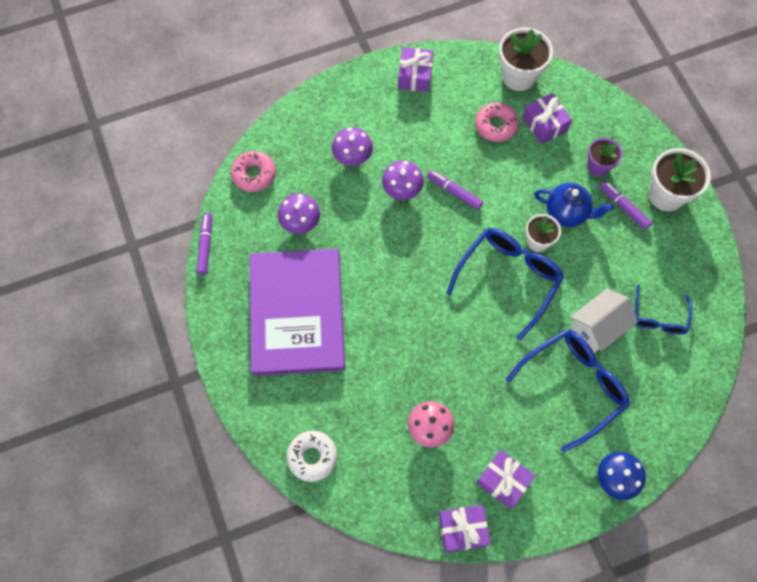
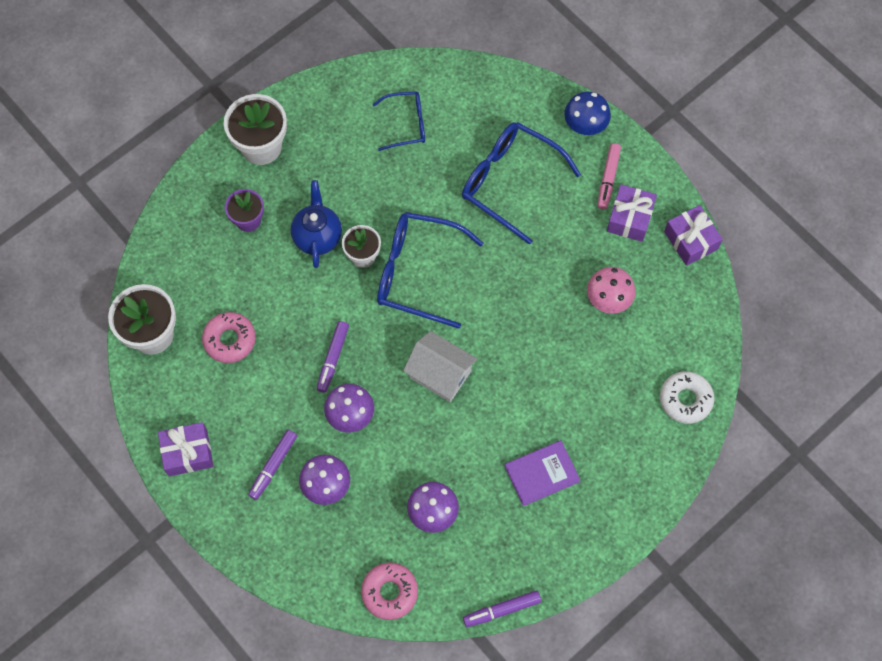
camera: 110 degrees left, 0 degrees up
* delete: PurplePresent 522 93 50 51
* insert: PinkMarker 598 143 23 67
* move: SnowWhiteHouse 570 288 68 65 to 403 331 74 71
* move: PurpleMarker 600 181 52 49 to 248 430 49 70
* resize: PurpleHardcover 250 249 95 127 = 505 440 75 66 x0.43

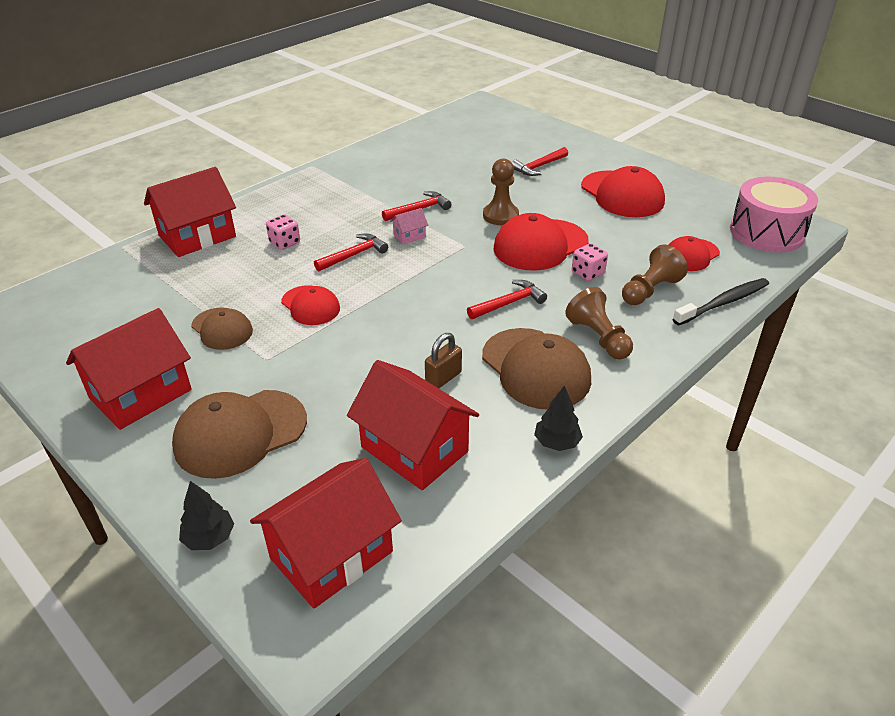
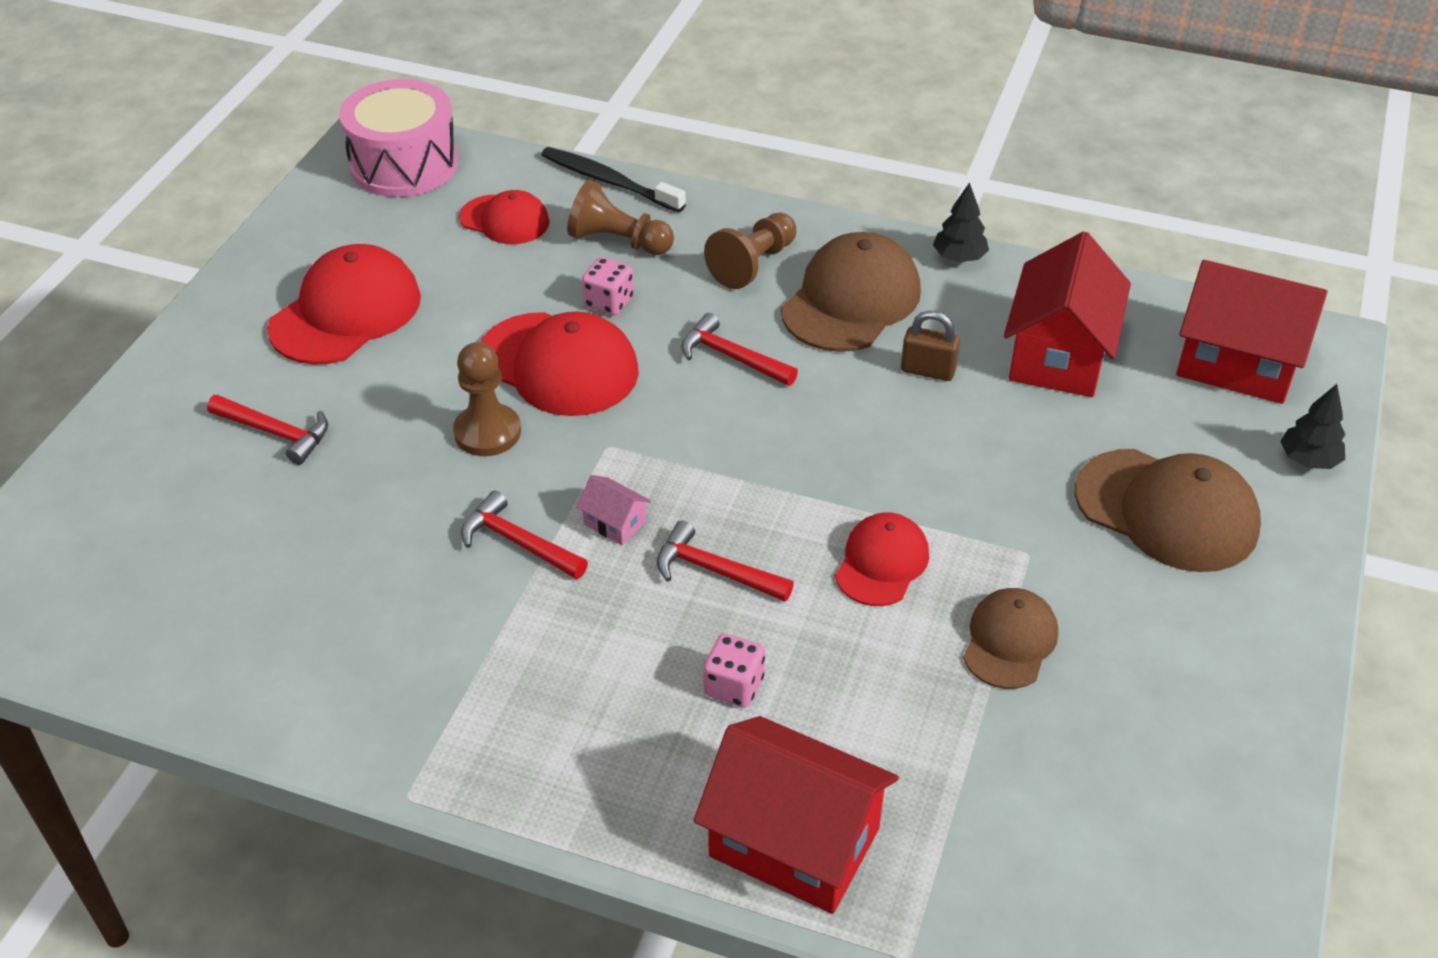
camera: 115 degrees left, 5 degrees up
* delete: ScarletHouse 66 308 126 122

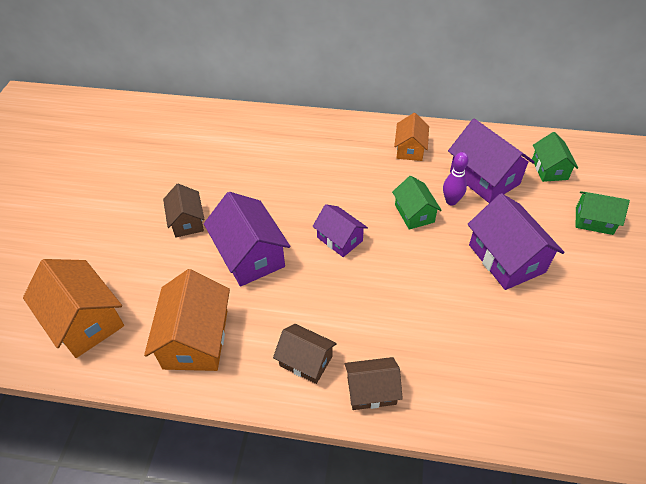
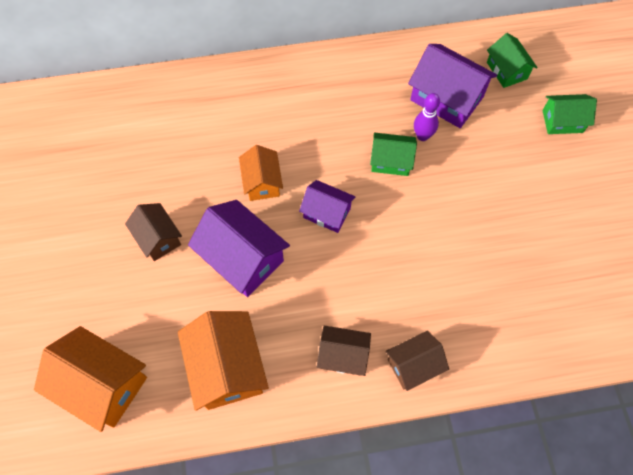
camera: 20 degrees left, 15 degrees up
* delete: PurpleHouse 468 193 96 97
* move: OrangeColouredHouse 394 113 35 48 to 239 145 44 56
* rotate: GreenHouse 392 176 50 54 = 370 132 47 44 45 degrees counterclockwise

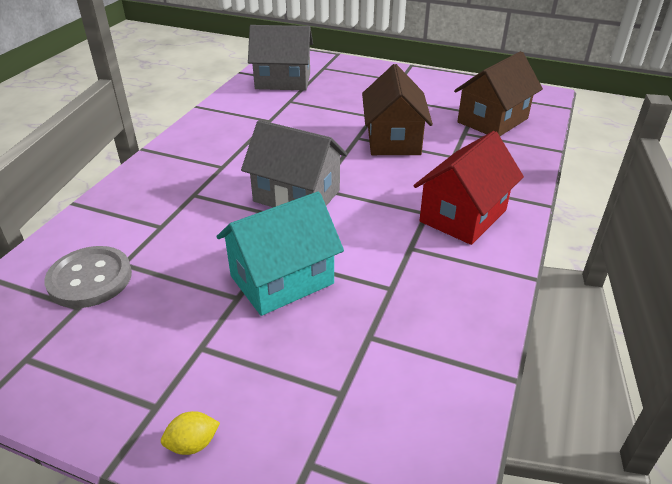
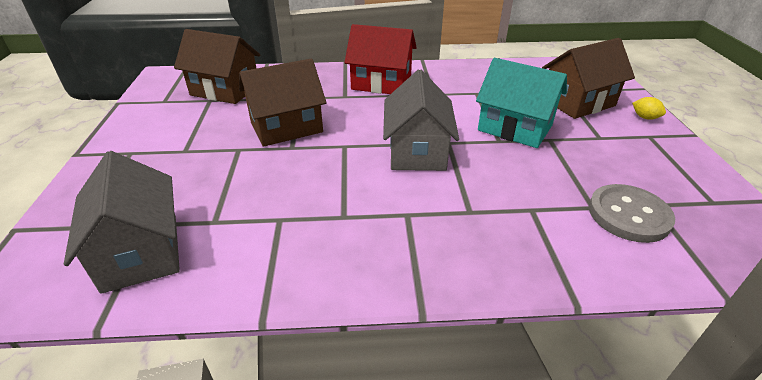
camera: 115 degrees left, 0 degrees up
* insert: DarkBrownHouse 542 38 93 81

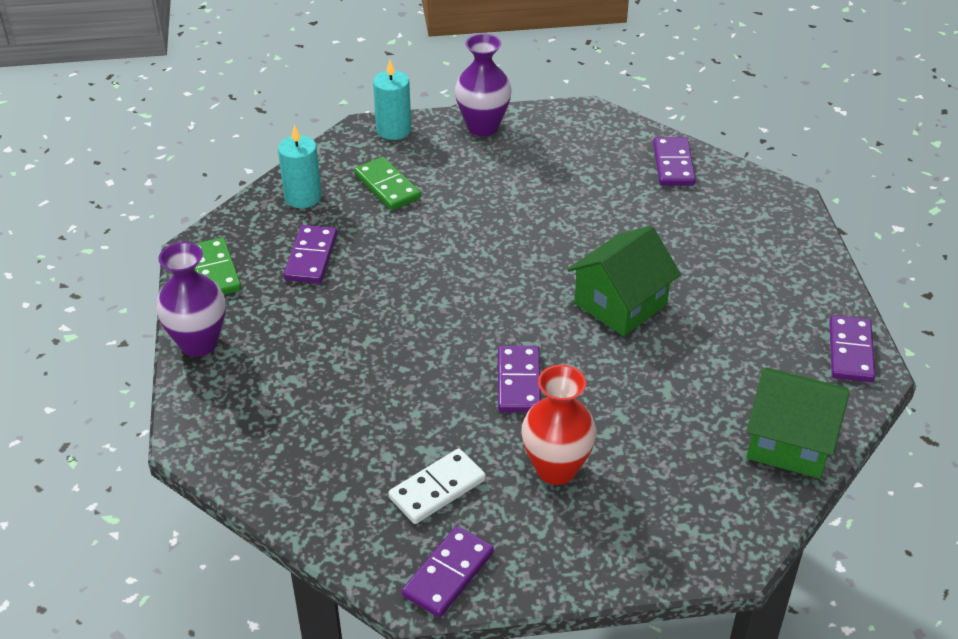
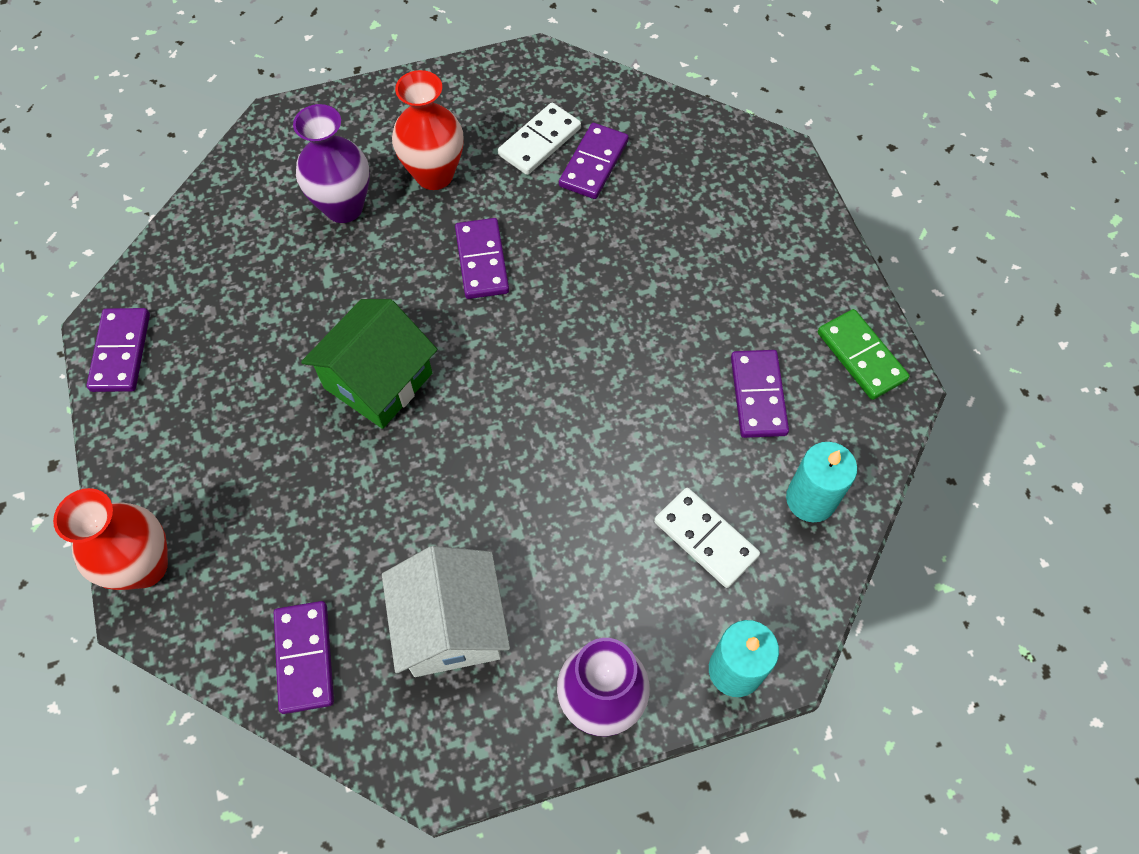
camera: 170 degrees right, 20 degrees up
* delete: GreenHouse 746 367 104 112
* insert: ScarletFlowerVase 53 488 115 102
* insert: SnowWhiteHouse 382 546 128 131
* move: PurpleFlowerVase 156 242 70 115 to 293 104 77 119
* move: PurpleDominoTile 402 526 92 91 to 559 123 70 76
* recolor: GreenDominoTile 354 157 67 53 to SnowWhiteDominoTile 654 488 106 100

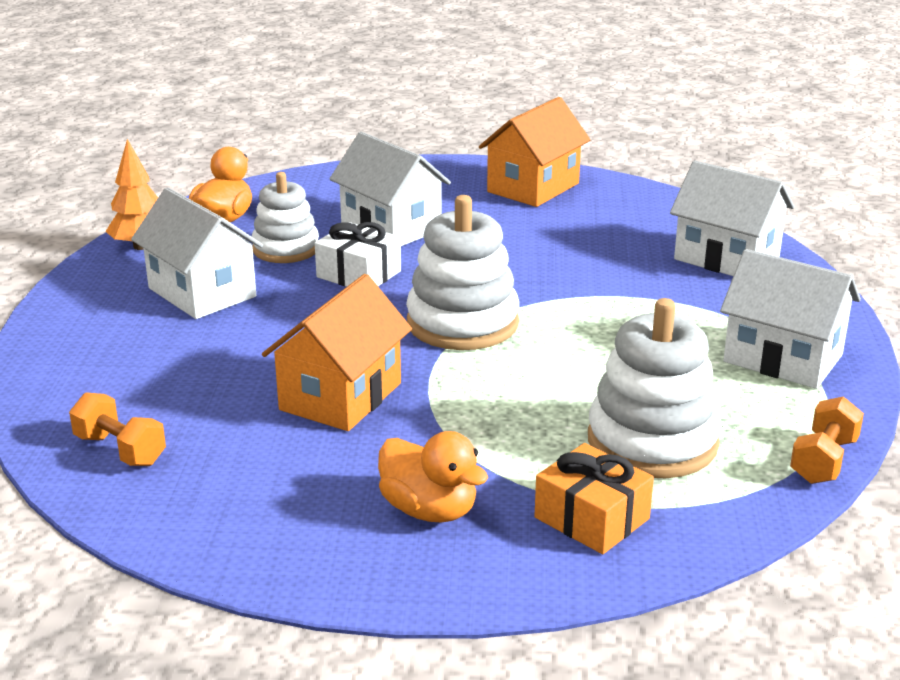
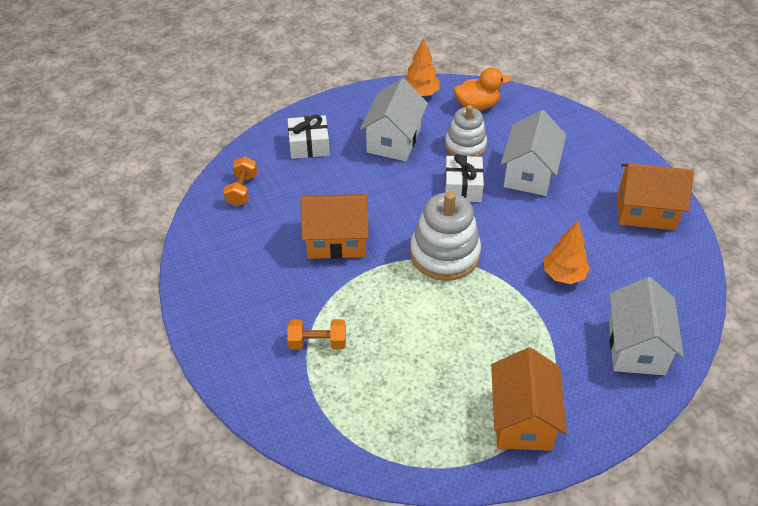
camera: 60 degrees right, 20 degrees up
* delete: OrangeColouredDuck 378 431 110 92
* delete: OrangeColouredPresent 535 443 119 111
* delete: SnowWhiteRingStacker 588 298 133 180
* insert: SnowWhitePresent 288 115 42 44
* insert: OrangeColouredFirTree 544 221 46 63
* move: OrangeColouredHandWeight 790 396 74 88 to 287 319 59 31
* recolor: SnowWhiteHouse 720 249 141 140 to OrangeColouredHouse 491 347 76 104

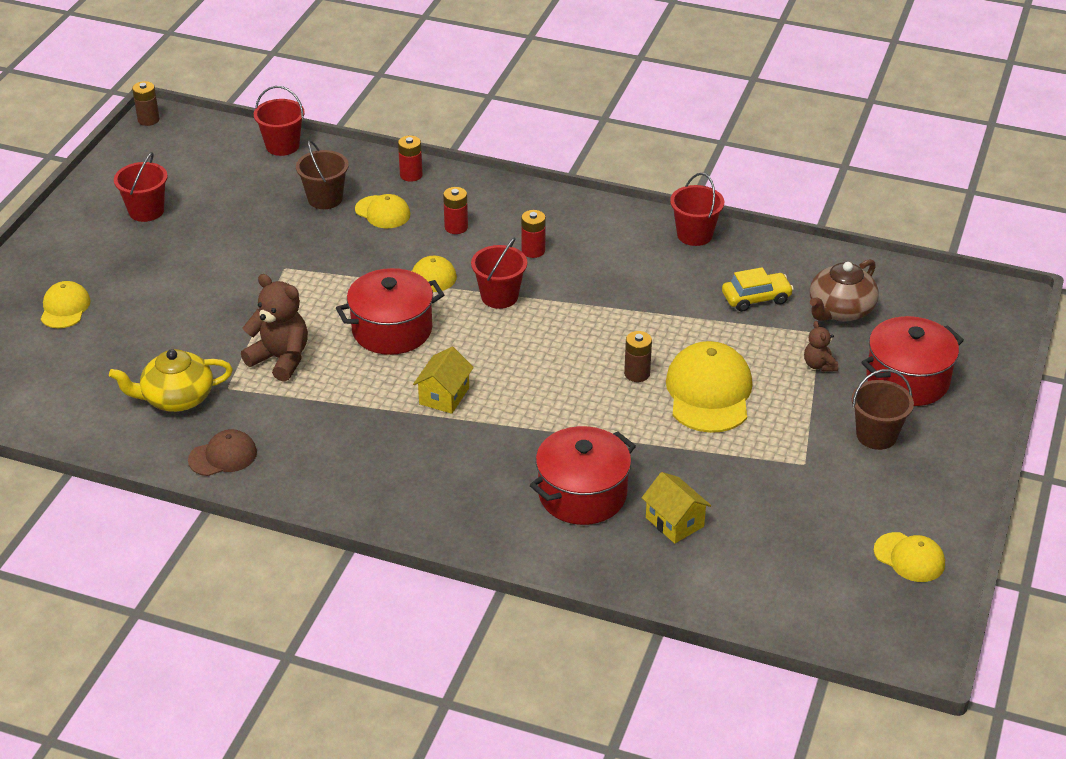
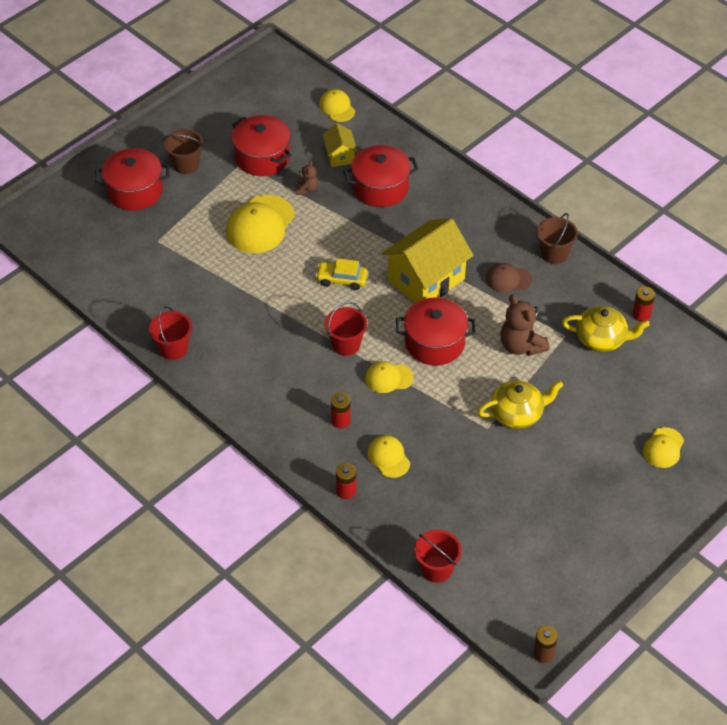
camera: 155 degrees left, 10 degrees up
* delete: ScarletPail 114 152 54 70
* delete: DarkBrownBattery 624 331 28 51
* delete: DarkBrownTeapot 810 259 69 62
* insert: ScarletPot 232 115 59 61
* insert: BrightYellowTeapot 478 381 85 48
* move: DarkBrownBaseballCap 188 429 69 47 to 486 263 46 30
* move: DarkBrownPail 296 140 53 69 to 537 213 41 51
* move: ScarletBattery 521 210 25 48 to 632 287 23 35
* move: BrightYellowToyCar 722 267 72 45 to 316 258 52 32
* move: DarkBrownTeddy 804 321 34 51 to 296 161 22 34
* move: BrightYellowBaseballCap 874 532 71 50 to 319 89 36 33
* resize: BrightYellowHouse 413 347 61 67 = 381 218 93 85 x2.02

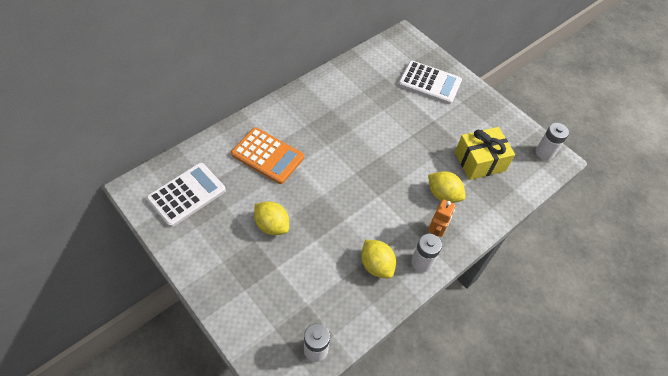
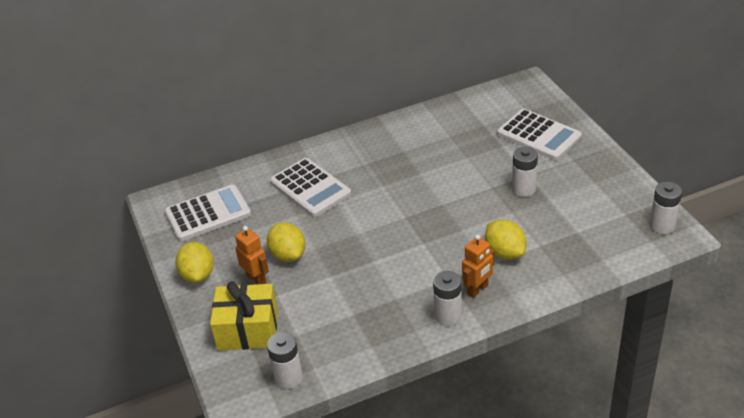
camera: 25 degrees right, 15 degrees down
* insert: OrangeColouredRobot 235 226 34 58
* insert: SnowWhiteBattery 512 147 26 50
* move: BrightYellowToyLemon 361 240 35 39 to 175 242 39 41
* move: BrightYellowPresent 455 127 60 53 to 210 281 68 70
* recolor: OrangeColouredPocketCalculator 231 127 73 57 to SnowWhitePocketCalculator 270 158 81 59

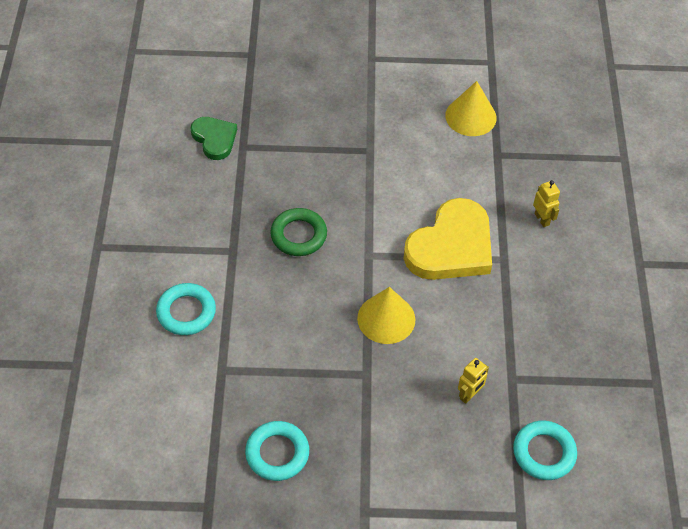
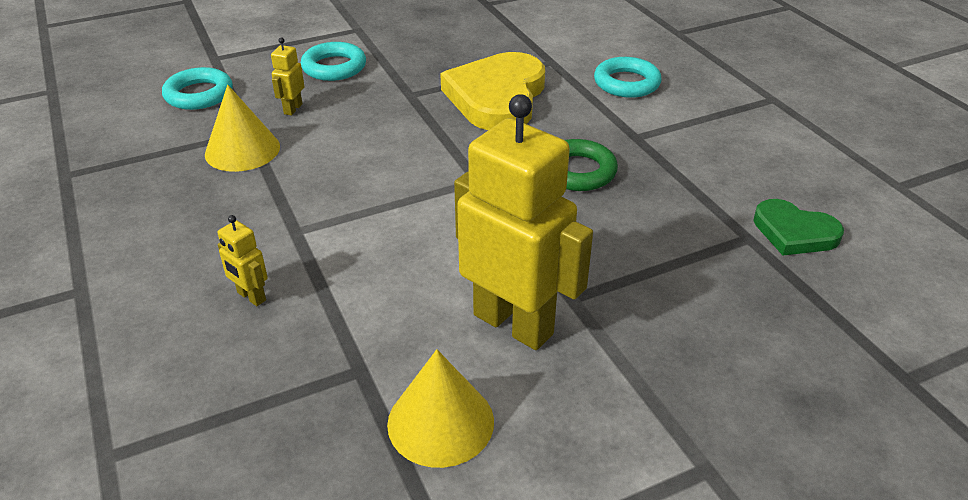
camera: 155 degrees right, 15 degrees down
* insert: BrightYellowRobot 454 94 139 256
* move: AquaRing 245 421 64 60 to 301 42 65 39
* move: BrightYellowCone 357 287 59 57 to 205 85 75 87
* move: BrightYellowHeart 403 198 89 82 to 440 52 105 78

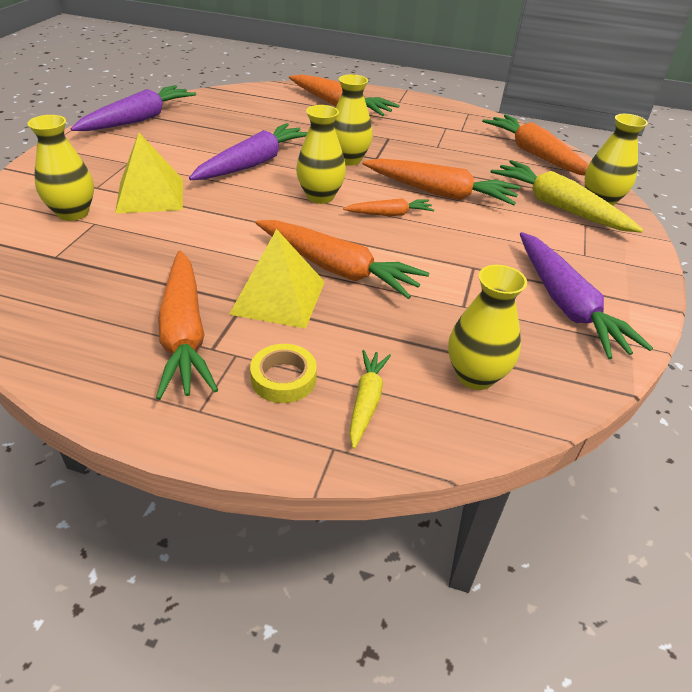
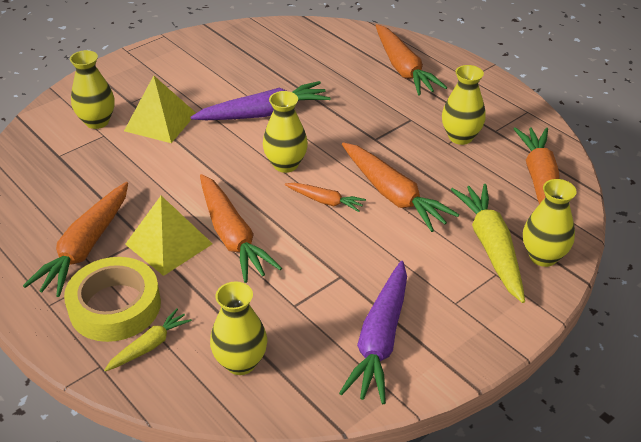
camera: 35 degrees right, 0 degrees up
* delete: PurpleCarrot 71 85 125 46
* move: BrightYellowFlowerVase 334 74 39 92 to 442 65 43 80
* resize: BrightYellowStickyTape 250 344 67 59 = 64 257 97 85 x1.84

